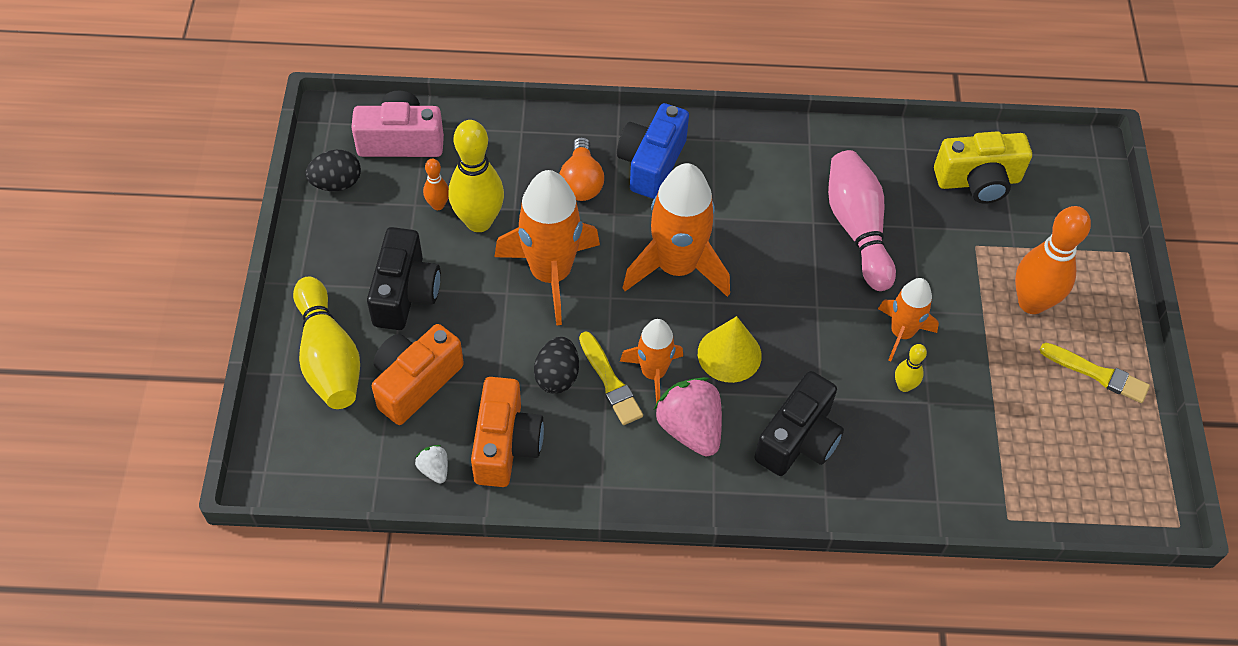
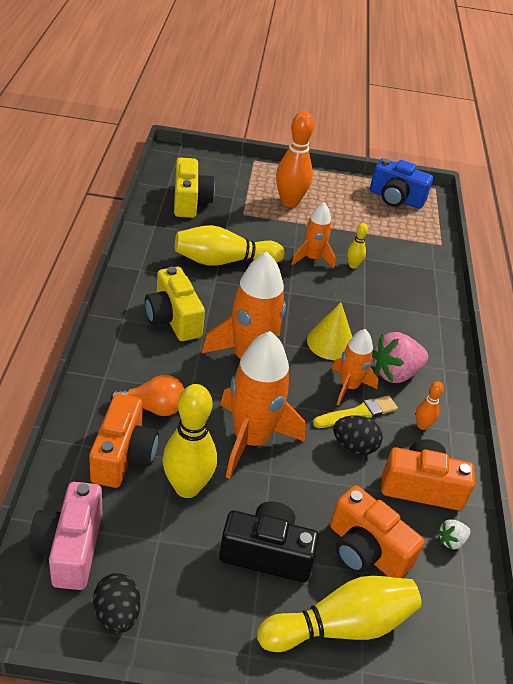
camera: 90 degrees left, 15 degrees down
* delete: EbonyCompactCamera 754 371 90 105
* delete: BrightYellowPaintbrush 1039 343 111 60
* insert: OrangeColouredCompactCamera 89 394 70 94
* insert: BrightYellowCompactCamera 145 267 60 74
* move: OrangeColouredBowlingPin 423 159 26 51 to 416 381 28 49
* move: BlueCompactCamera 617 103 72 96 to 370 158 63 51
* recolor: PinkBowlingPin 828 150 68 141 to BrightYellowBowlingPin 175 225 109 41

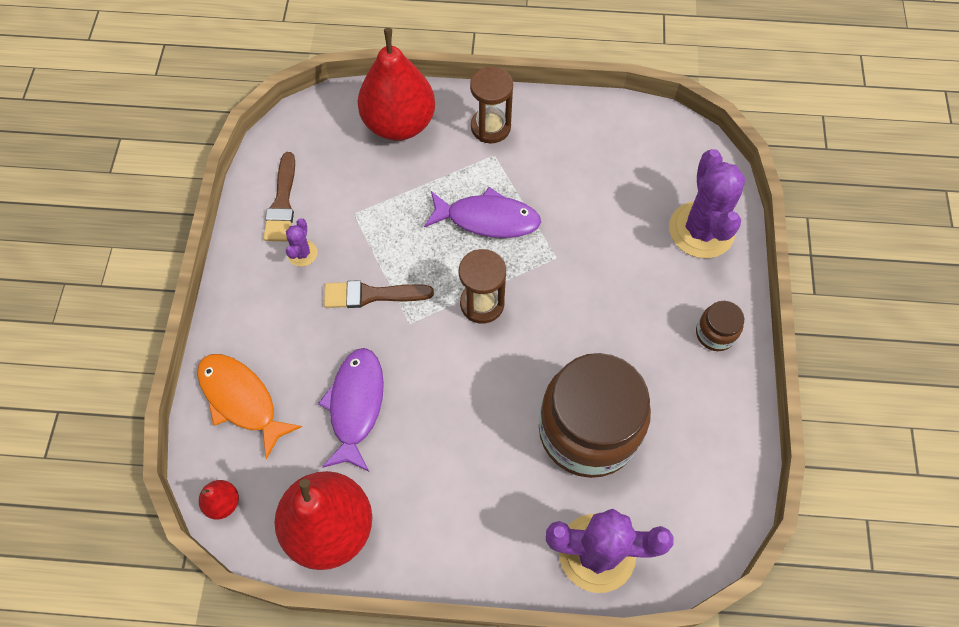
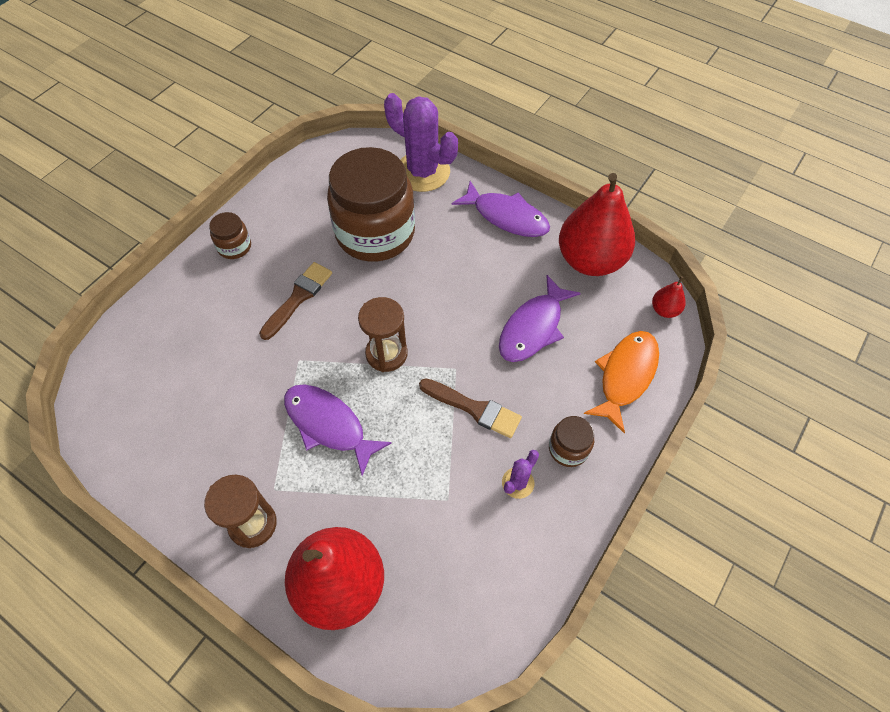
camera: 150 degrees left, 5 degrees down
* delete: PurpleSaguaroCactus 669 149 76 109
* insert: PurpleFish 451 181 99 56
* insert: DarkBrownJar 549 416 45 51
* move: DarkBrownPaintbrush 263 152 32 90 to 259 262 73 78
* rotate: OrangeColouredFish 197 354 105 106 = 584 331 75 102 135 degrees counterclockwise

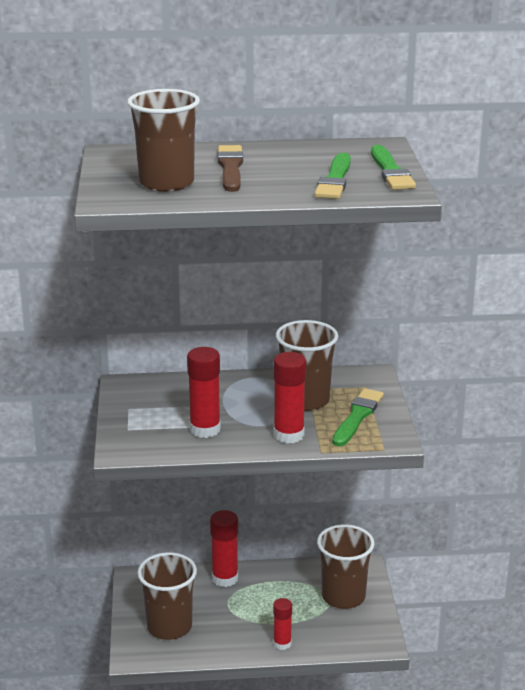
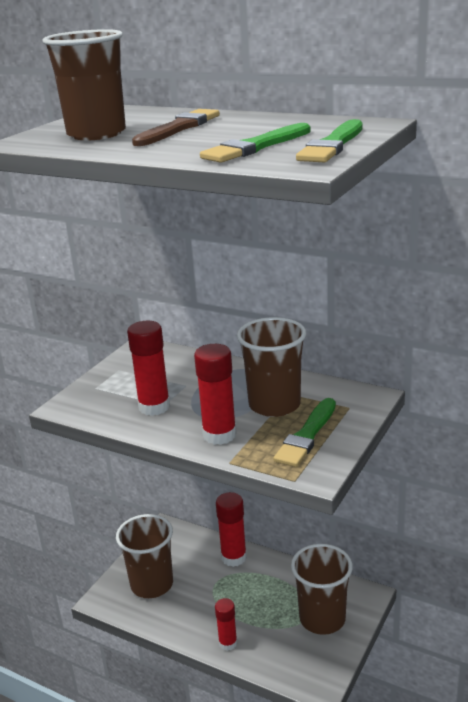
camera: 35 degrees right, 0 degrees up
* rotate: GreenPaintbrush 332 388 52 58 = 274 398 62 69 150 degrees clockwise

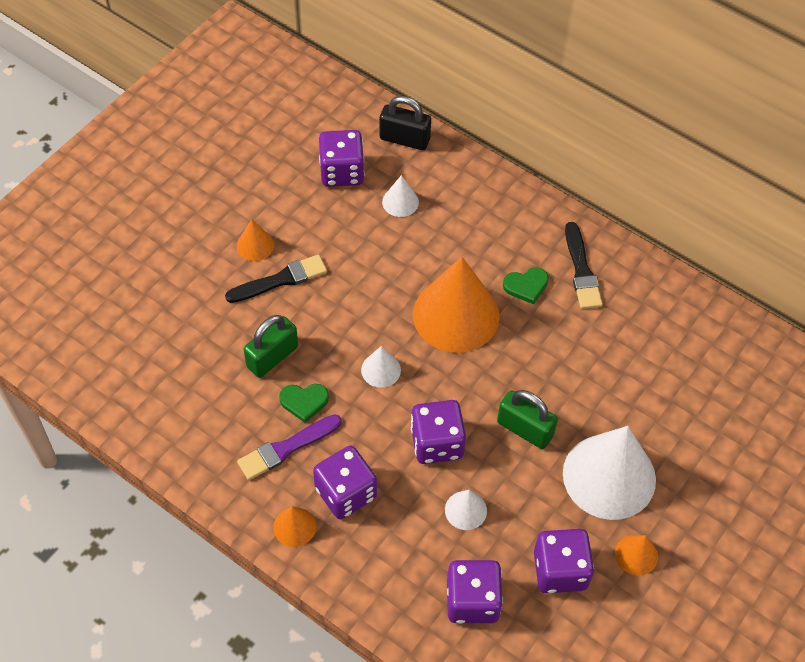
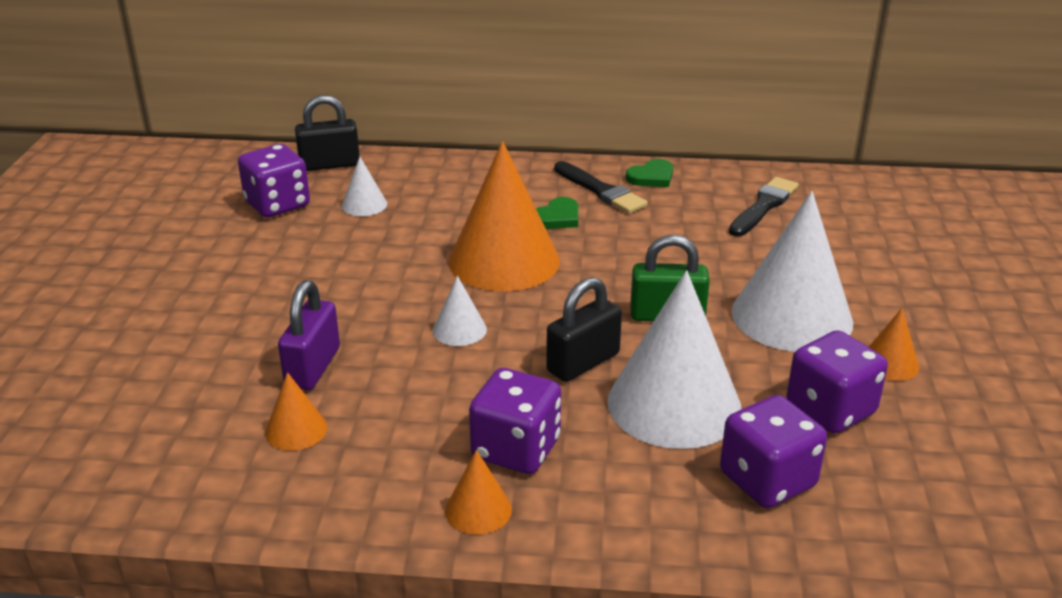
camera: 30 degrees left, 25 degrees down
* delete: PurplePaintbrush 237 414 105 66
* move: EbonyPaintbrush 225 254 102 49 to 729 177 70 59
* move: OrangeColouredCone 237 219 37 42 to 265 372 62 79
* move: GreenHeart 279 383 50 40 to 626 159 47 28
* replace: PurpleDie 411 400 55 64 to EbonyLock 546 277 76 105
* recolor: GreenLock 243 315 55 63 to PurpleLock 278 280 62 110
* resize: SnowWhiteCone 445 490 42 40 = 608 270 133 179 x2.24

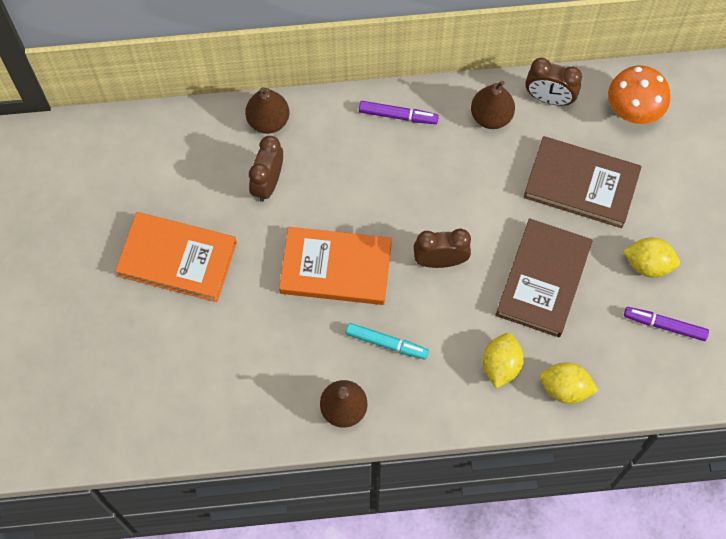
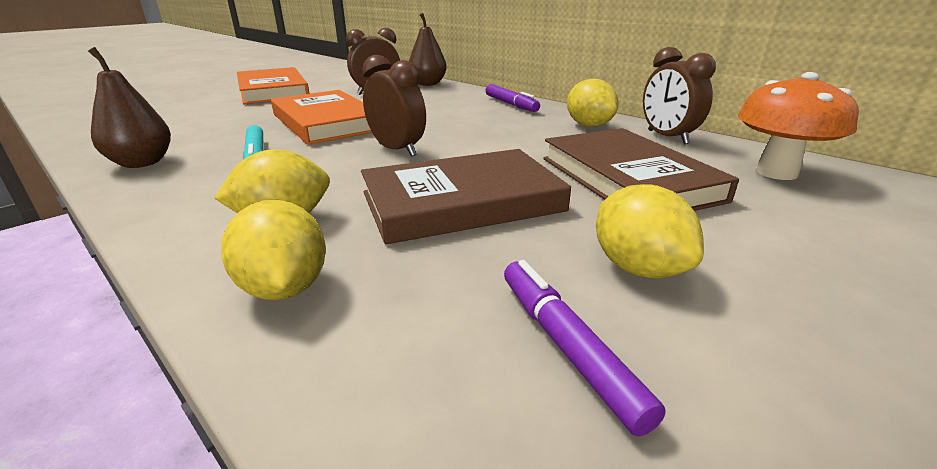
camera: 50 degrees right, 40 degrees down
* replace: DarkBrownToyPear 471 80 44 49 to BrightYellowToyLemon 567 79 51 48

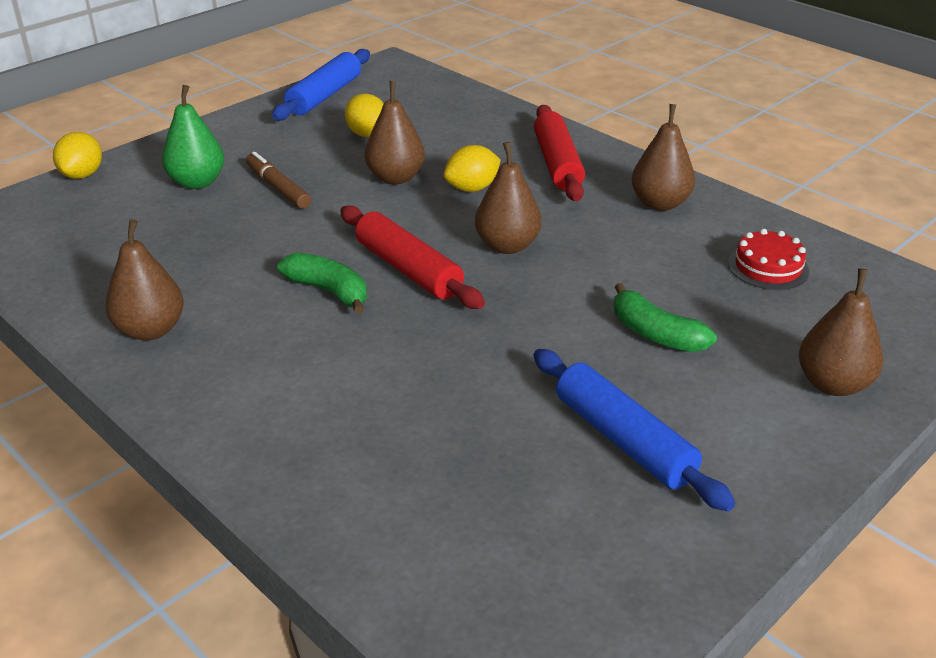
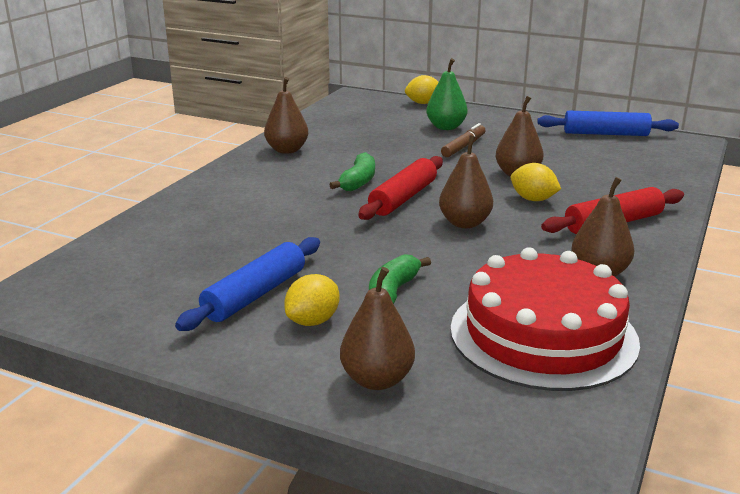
camera: 70 degrees right, 10 degrees down
* move: BrightYellowToyLemon 345 94 39 43 to 284 274 56 52
* resize: ScarletGateau 728 229 81 61 = 450 247 190 144 x2.32

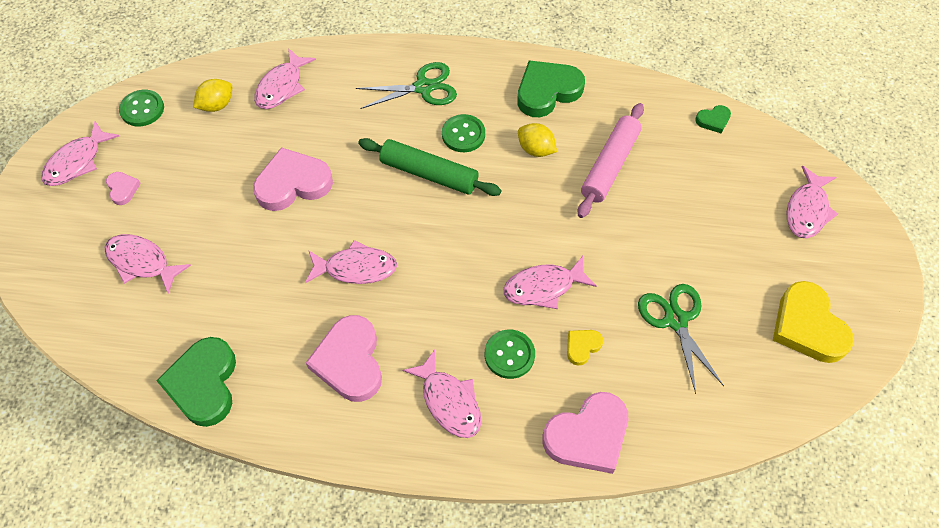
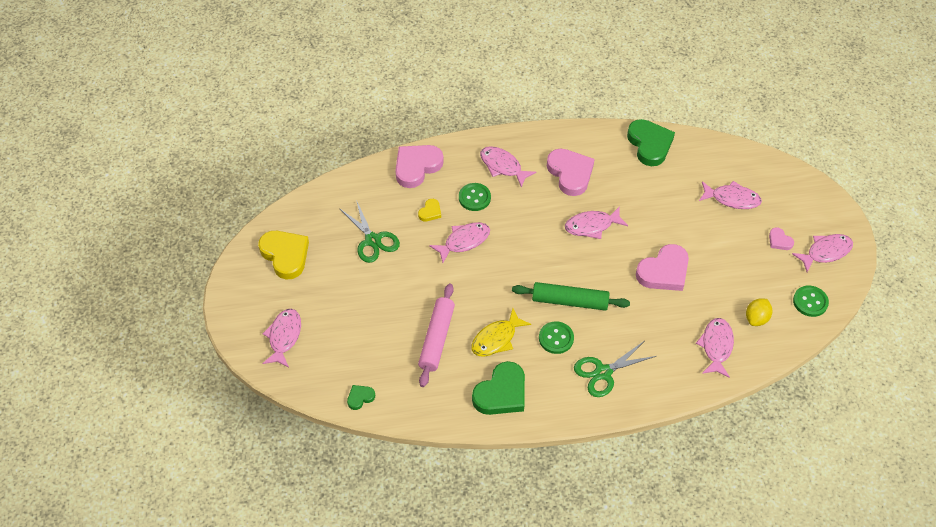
camera: 165 degrees right, 5 degrees down
* replace: BrightYellowToyLemon 518 123 39 34 to BrightYellowFish 471 308 60 49
* rotate: PinkFish 41 121 78 65 = 792 234 61 38 45 degrees clockwise

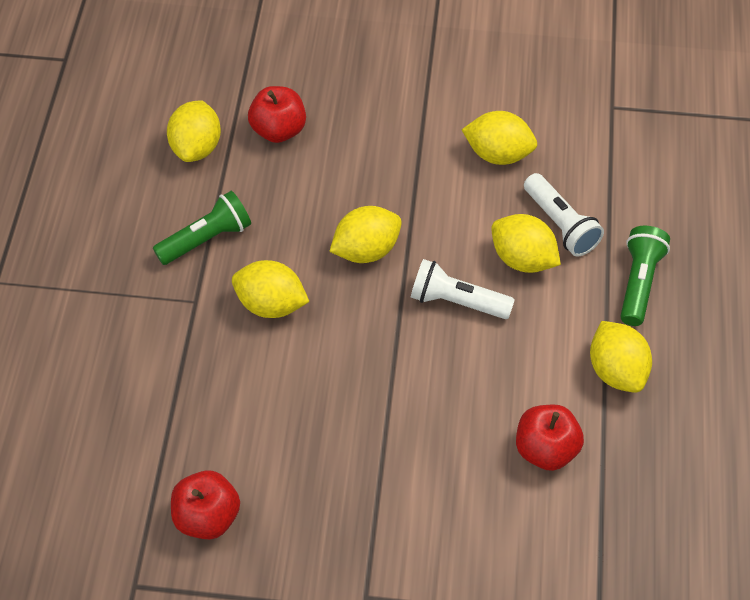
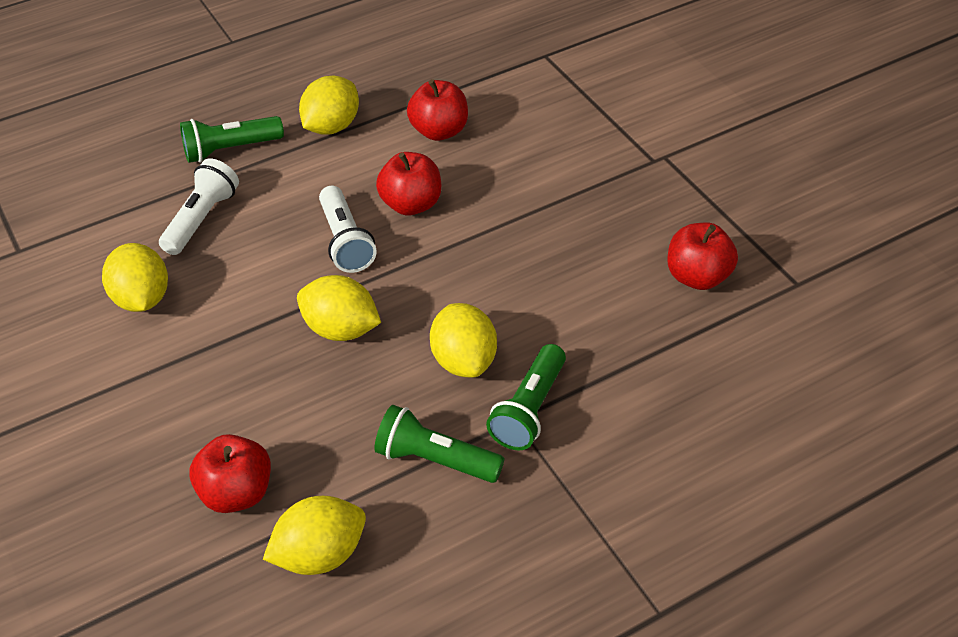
camera: 125 degrees left, 10 degrees down
* delete: BrightYellowToyLemon 491 214 70 59
* insert: ScarletApple 376 152 65 63
* insert: GreenTorch 486 344 80 106

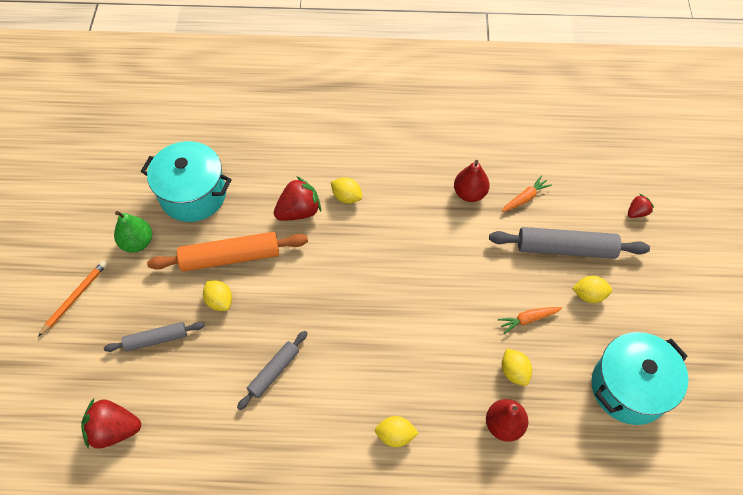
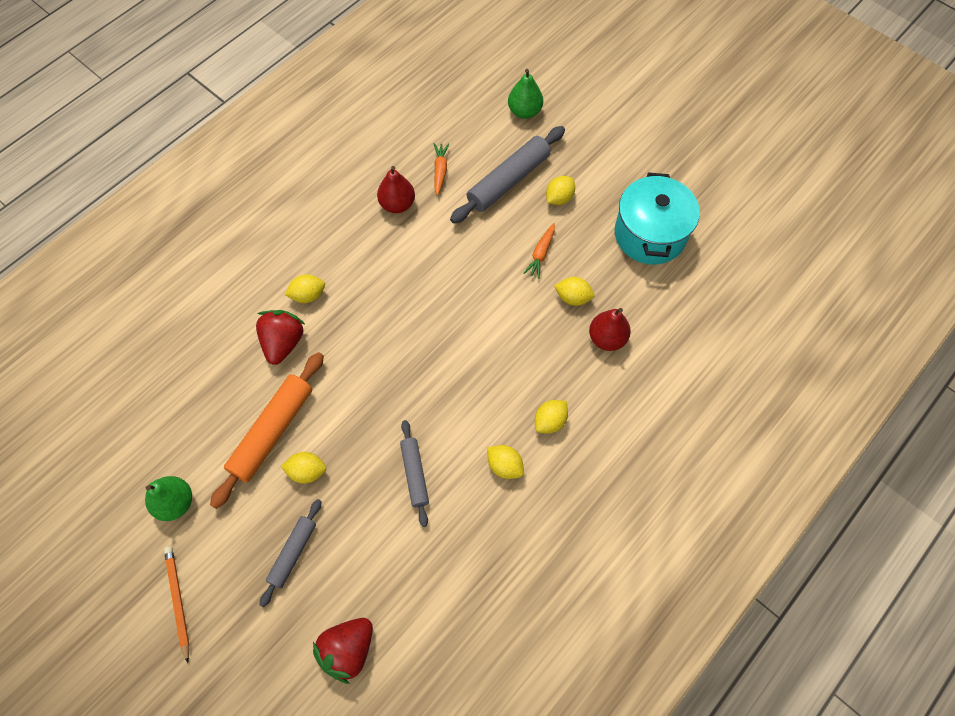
camera: 50 degrees left, 5 degrees up
* delete: AquaPot 141 141 91 81
* insert: BrightYellowToyLemon 487 445 37 34
* replace: ScarletBerry 628 194 26 24 to GreenToyPear 508 69 35 50

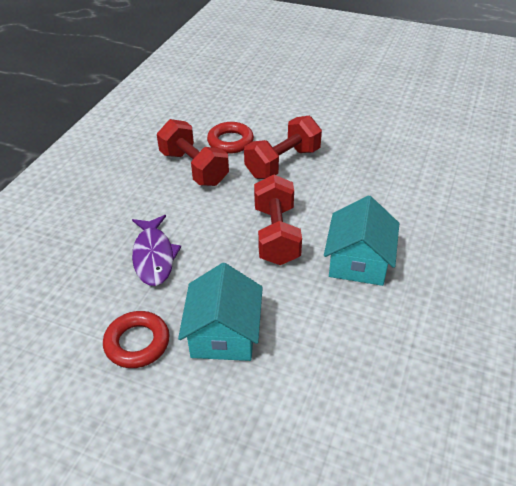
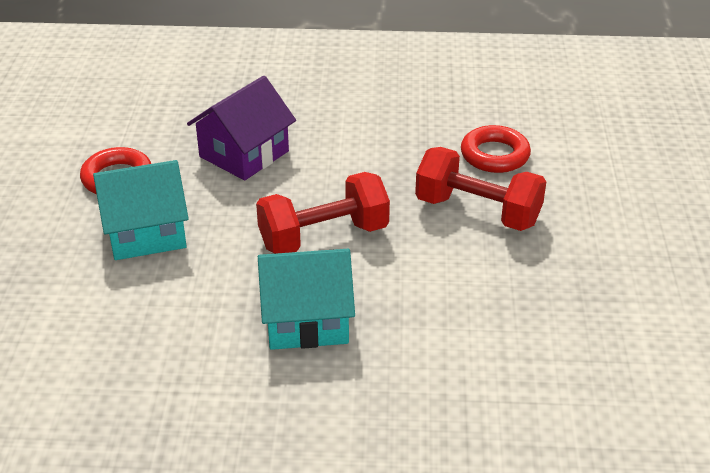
camera: 70 degrees right, 5 degrees down
* delete: ScarletHandWeight 157 119 72 67
* replace: PurpleFish 132 215 49 71 to PurpleHouse 187 76 109 104

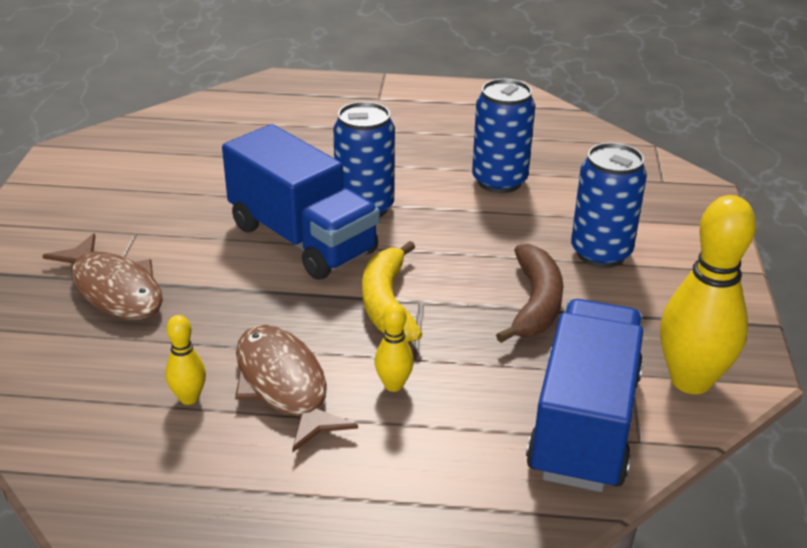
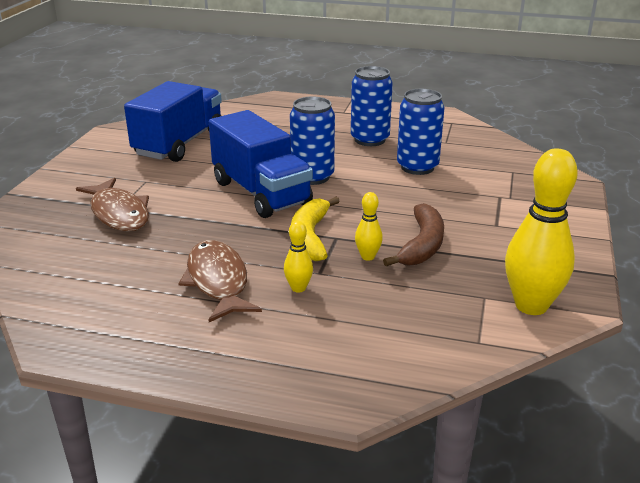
camera: 10 degrees right, 5 degrees down
* move: BrightYellowBowlingPin 165 315 41 90 to 355 192 28 69
* move: BlueToyTruck 526 299 117 193 to 124 81 98 81
* move: BlueCan 571 143 76 125 to 351 66 42 80

